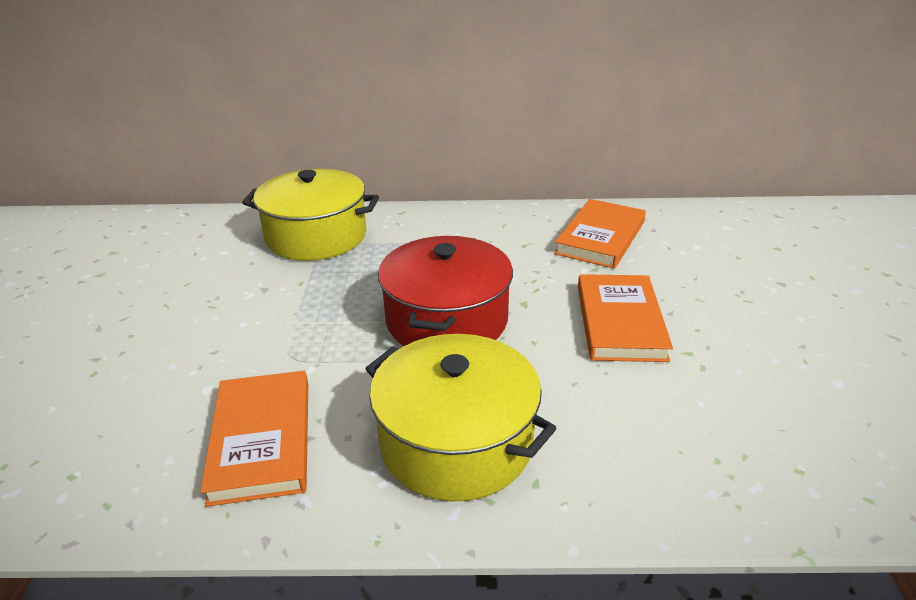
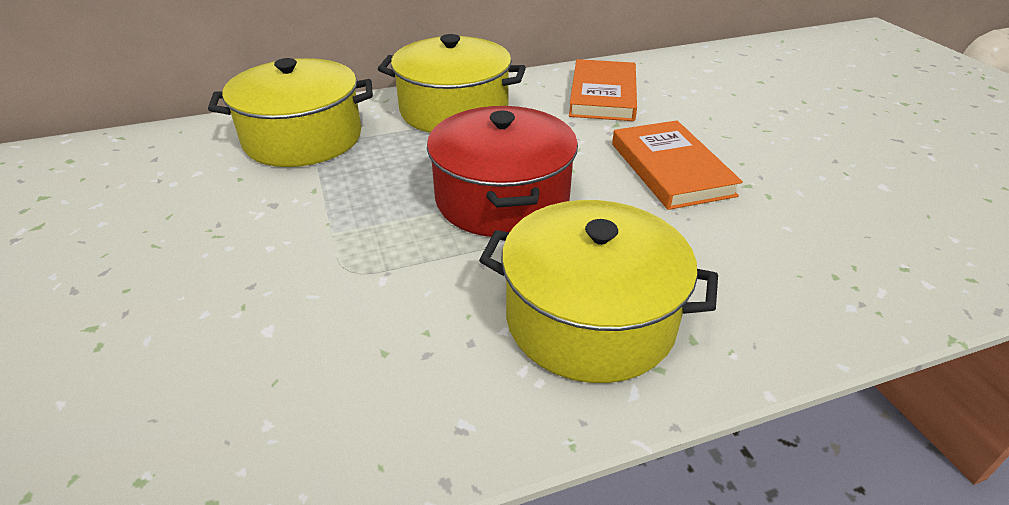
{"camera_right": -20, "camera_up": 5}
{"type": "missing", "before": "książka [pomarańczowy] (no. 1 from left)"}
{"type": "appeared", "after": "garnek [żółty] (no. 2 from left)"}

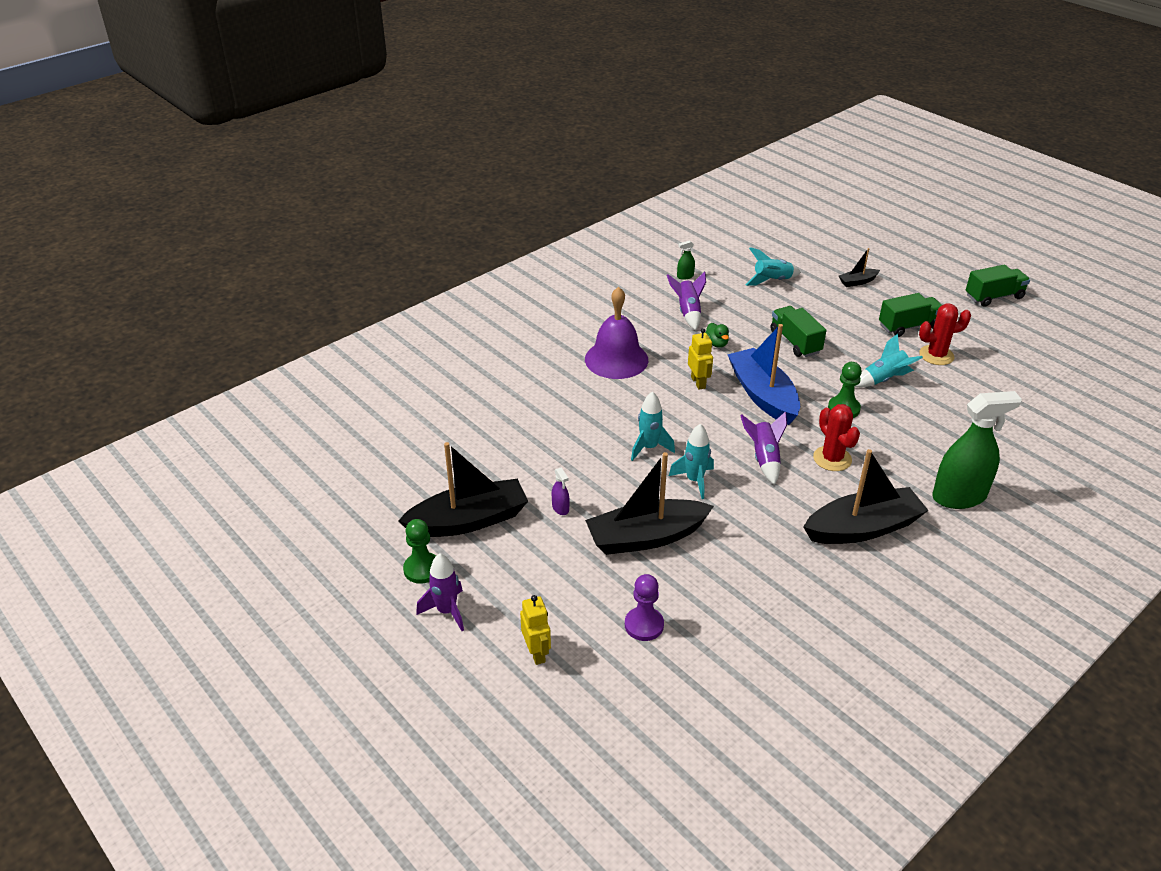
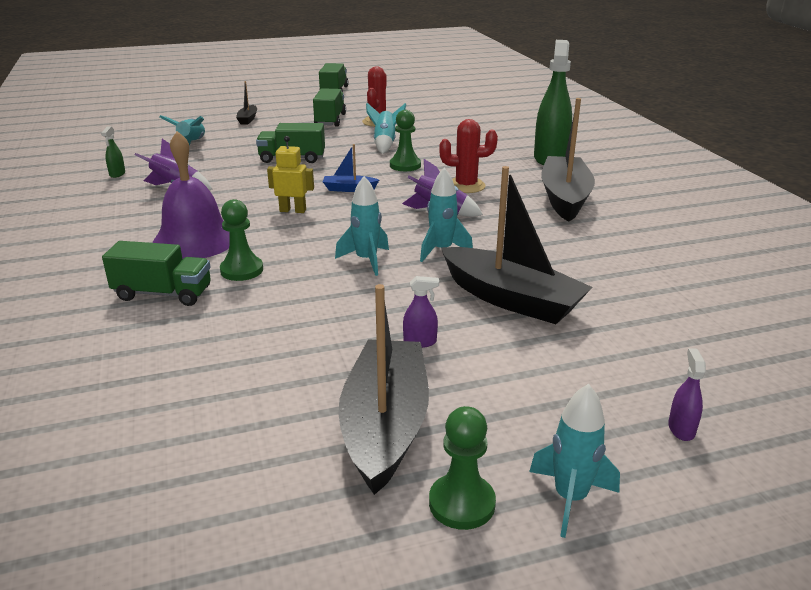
{"camera_right": -65, "camera_up": -10}
{"type": "colour", "before": "rakieta [fioletowy] (no. 1 from left)", "after": "rakieta [turkusowy] (no. 5 from left)"}
{"type": "exchanged", "before": "robot [żółty] (no. 1 from left)", "after": "spryskiwacz [fioletowy] (no. 2 from left)"}
{"type": "spun", "before": "łódka [czarny] (no. 2 from left in the first image)", "turn": -60}
{"type": "missing", "before": "pionek [fioletowy]"}
{"type": "missing", "before": "kaczka [zielony]"}
{"type": "size", "before": "łódka [niebieski]", "scale": 0.46}
{"type": "appeared", "after": "ciężarówka [zielony] (no. 1 from left)"}
{"type": "appeared", "after": "pionek [zielony] (no. 1 from left)"}

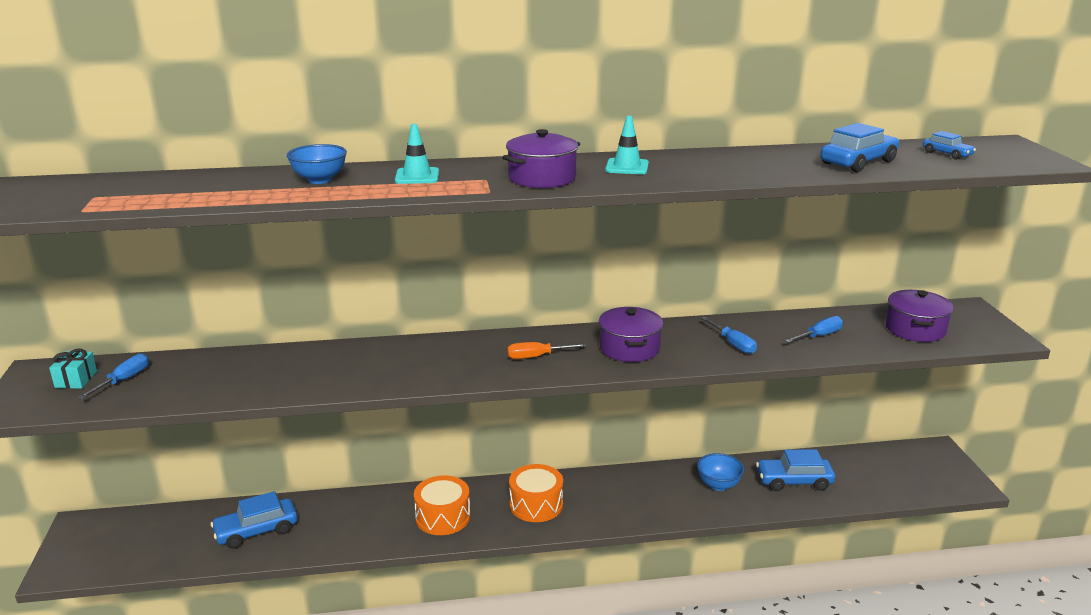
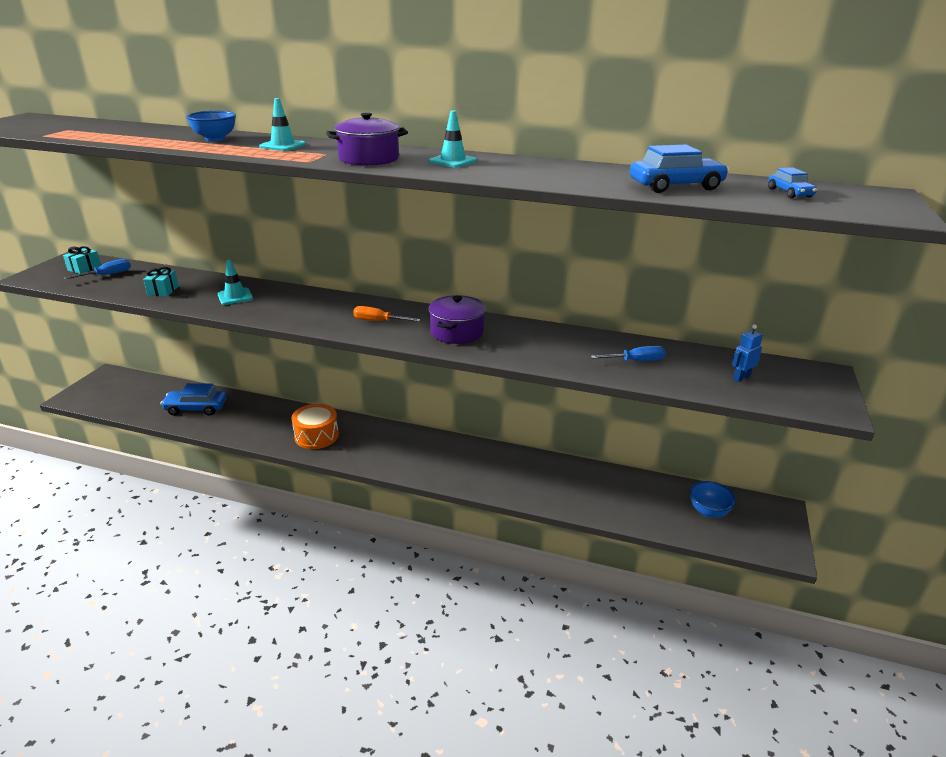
{"camera_right": 25, "camera_up": 5}
{"type": "missing", "before": "bęben [pomarańczowy] (no. 2 from left)"}
{"type": "relocated", "before": "miska [niebieski] (no. 2 from left)"}
{"type": "missing", "before": "śrubokręt [niebieski] (no. 2 from left)"}
{"type": "missing", "before": "samochód [niebieski] (no. 2 from left)"}
{"type": "exchanged", "before": "garnek [fioletowy] (no. 3 from left)", "after": "robot [niebieski]"}
{"type": "appeared", "after": "prezent [turkusowy] (no. 2 from left)"}
{"type": "appeared", "after": "pachołek [turkusowy] (no. 1 from left)"}

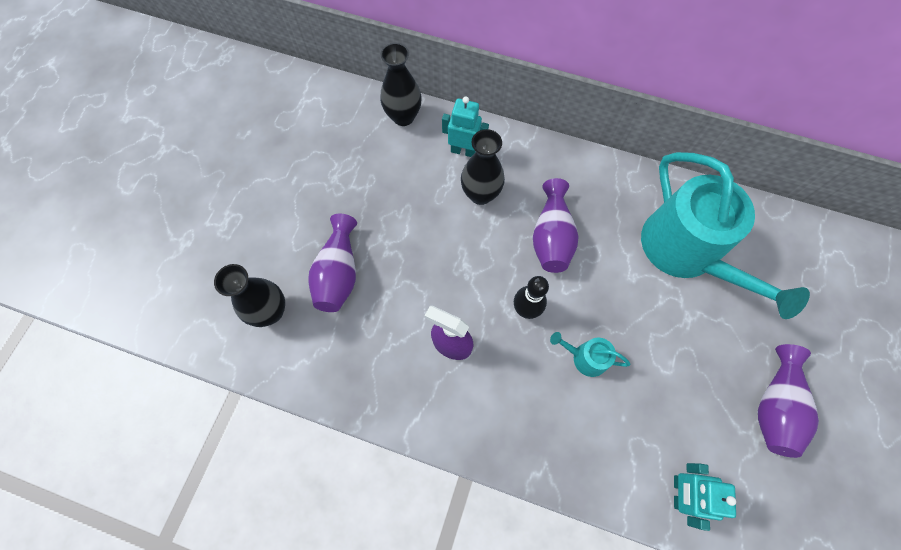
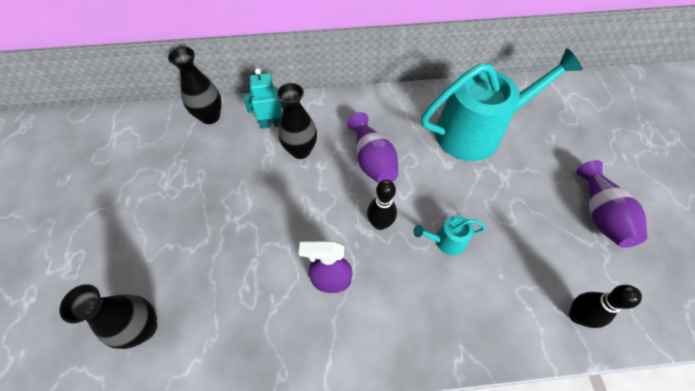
{"camera_right": -25, "camera_up": -10}
{"type": "missing", "before": "wazon [fioletowy] (no. 1 from left)"}
{"type": "spun", "before": "konewka [turkusowy] (no. 2 from left)", "turn": -60}
{"type": "exchanged", "before": "robot [turkusowy] (no. 2 from left)", "after": "kręgiel [czarny] (no. 2 from left)"}

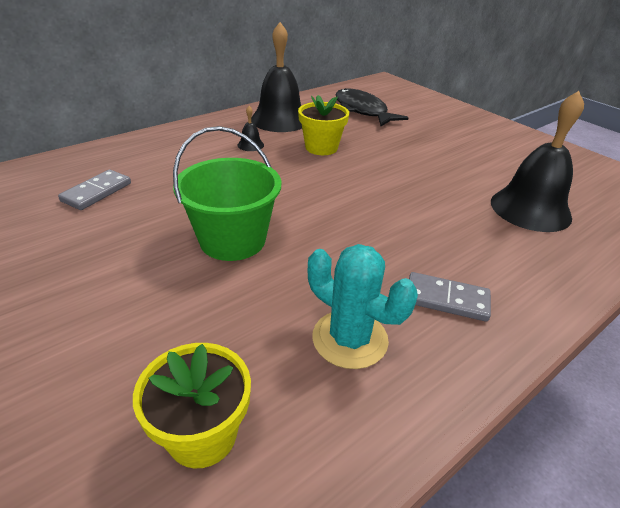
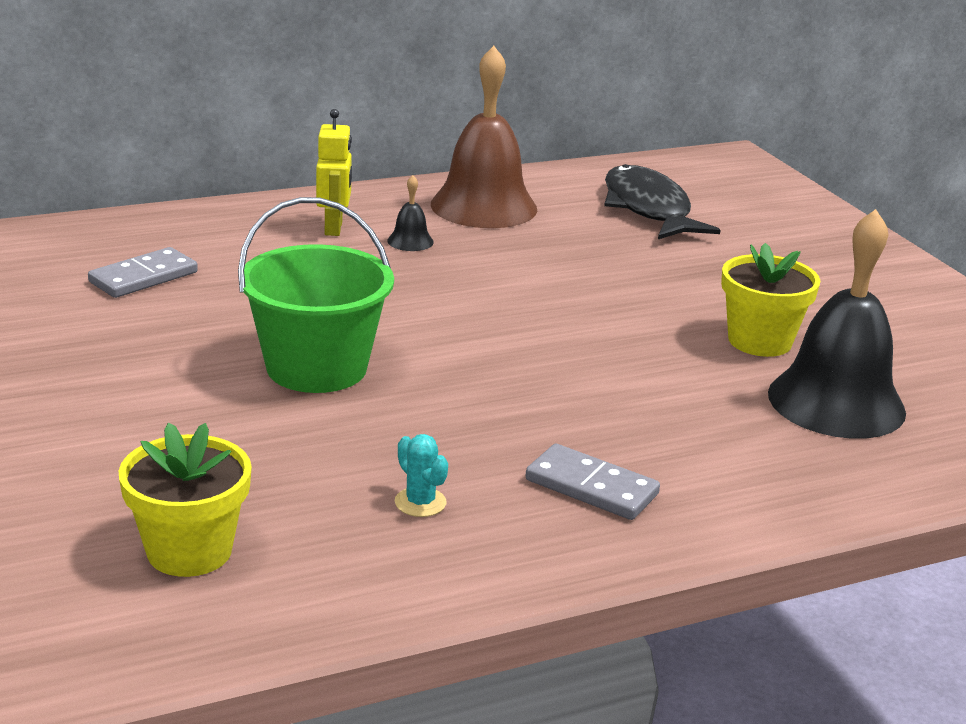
{"camera_right": 15, "camera_up": -10}
{"type": "colour", "before": "dzwonek [czarny] (no. 2 from left)", "after": "dzwonek [brązowy]"}
{"type": "relocated", "before": "doniczka [żółty] (no. 2 from left)"}
{"type": "size", "before": "kaktus [turkusowy]", "scale": 0.48}
{"type": "appeared", "after": "robot [żółty]"}

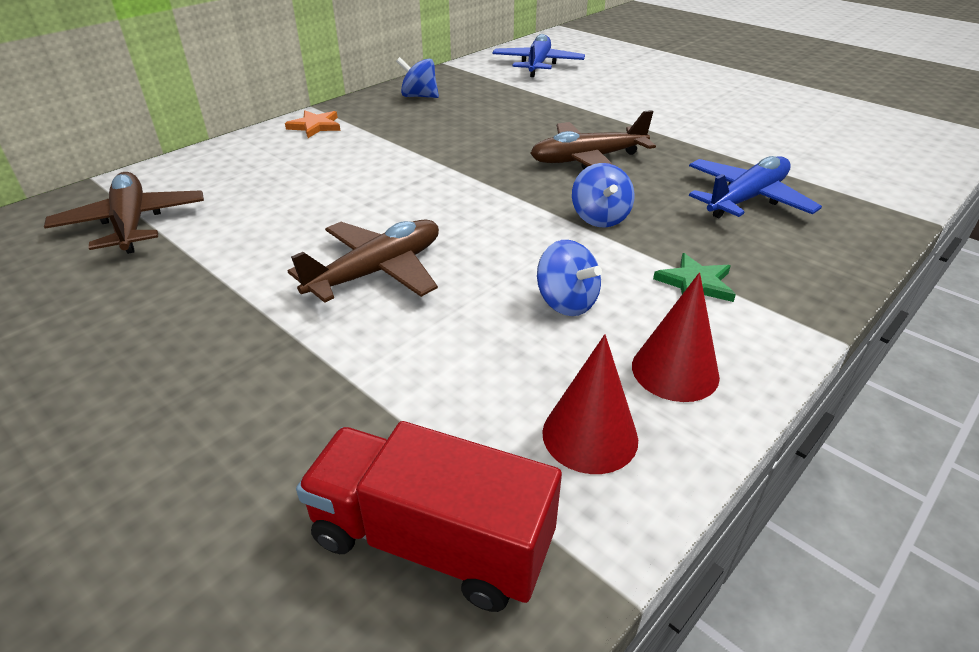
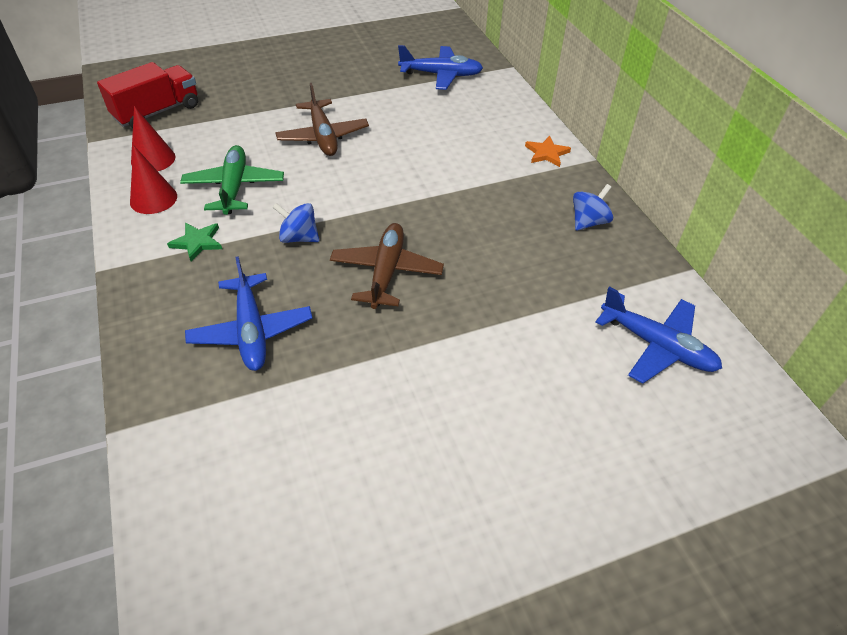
{"camera_right": 115, "camera_up": 10}
{"type": "colour", "before": "samolot [brązowy] (no. 1 from left)", "after": "samolot [niebieski] (no. 2 from left)"}
{"type": "exchanged", "before": "bączek [niebieski] (no. 2 from left)", "after": "samolot [zielony]"}

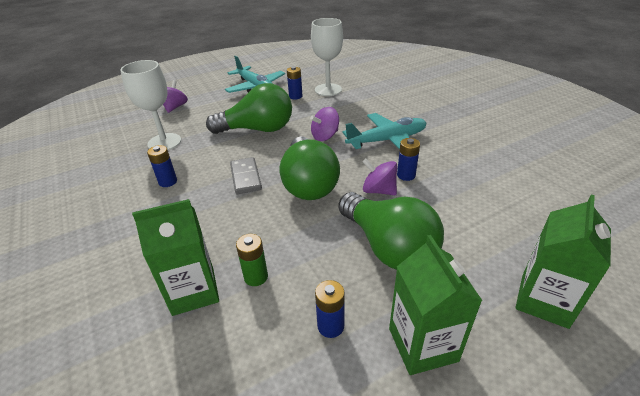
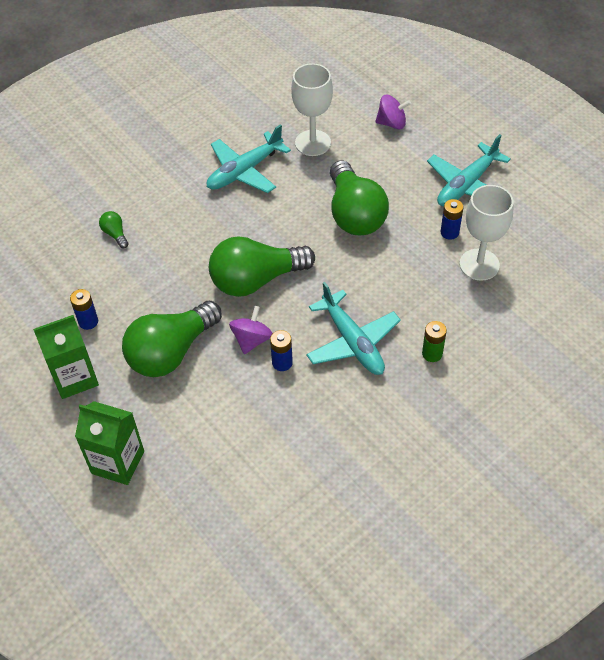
{"camera_right": 80, "camera_up": 15}
{"type": "exchanged", "before": "karton mleka [zielony] (no. 1 from left)", "after": "żarówka [zielony] (no. 1 from left)"}
{"type": "exchanged", "before": "bateria [niebieski] (no. 1 from left)", "after": "samolot [turkusowy] (no. 1 from left)"}
{"type": "missing", "before": "kostka domina [szary]"}
{"type": "relocated", "before": "bateria [zielony]"}
{"type": "missing", "before": "bączek [fioletowy] (no. 2 from left)"}

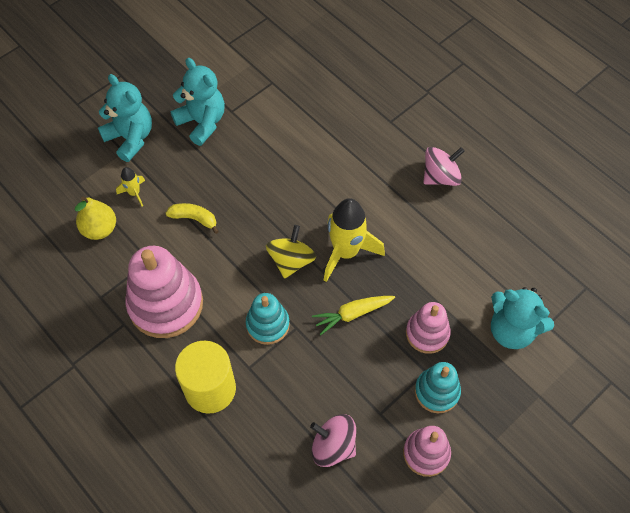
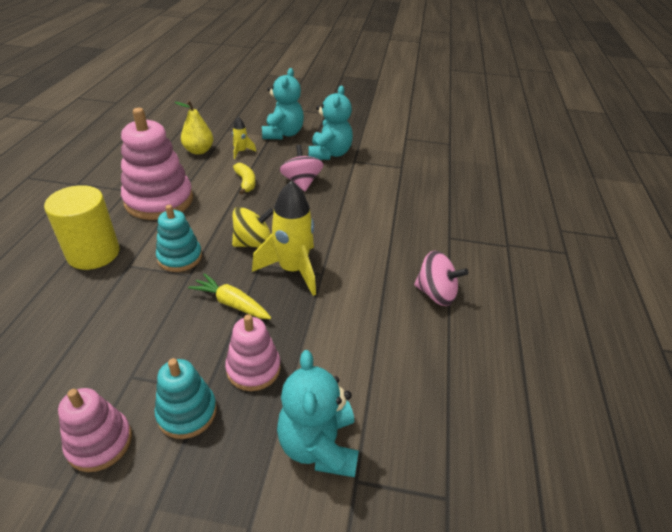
{"camera_right": 50, "camera_up": -20}
{"type": "relocated", "before": "bączek [różowy] (no. 1 from left)"}

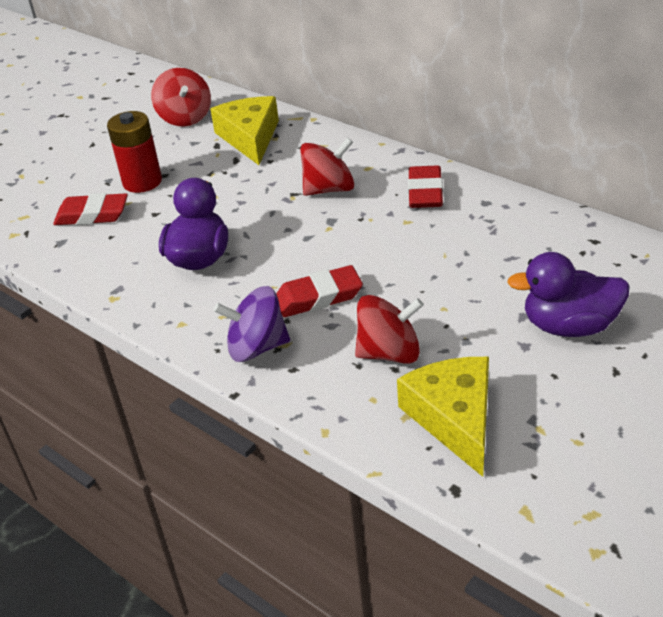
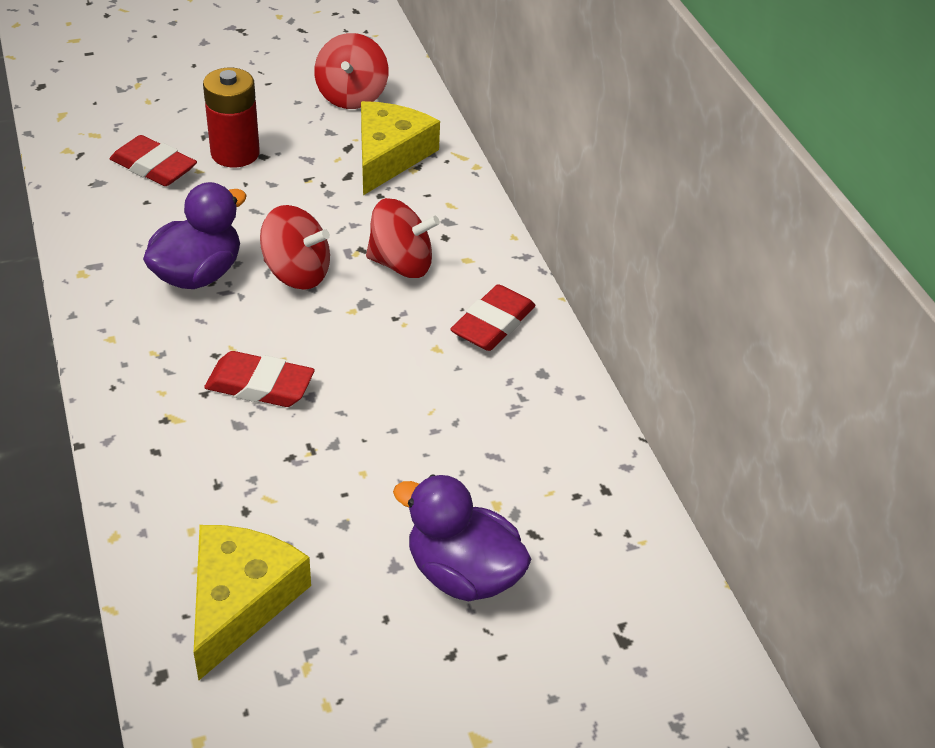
{"camera_right": 25, "camera_up": 5}
{"type": "missing", "before": "bączek [fioletowy]"}
{"type": "relocated", "before": "bączek [czerwony] (no. 3 from left in the first image)", "after": "bączek [czerwony] (no. 1 from left)"}

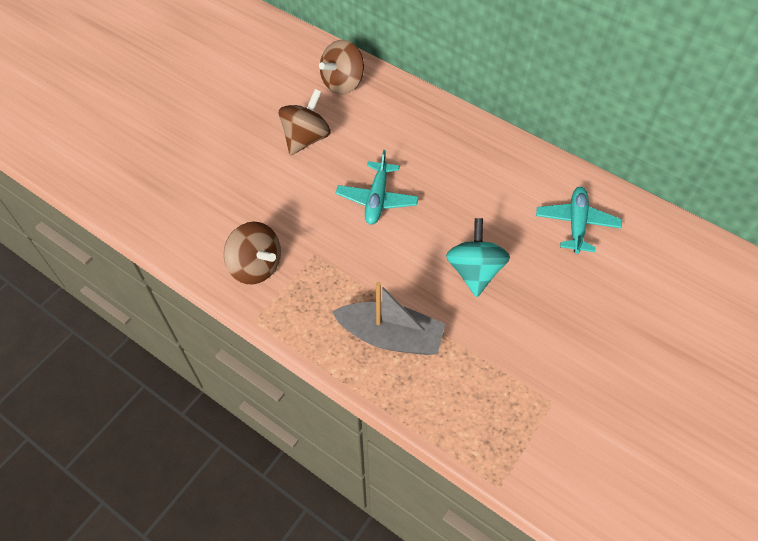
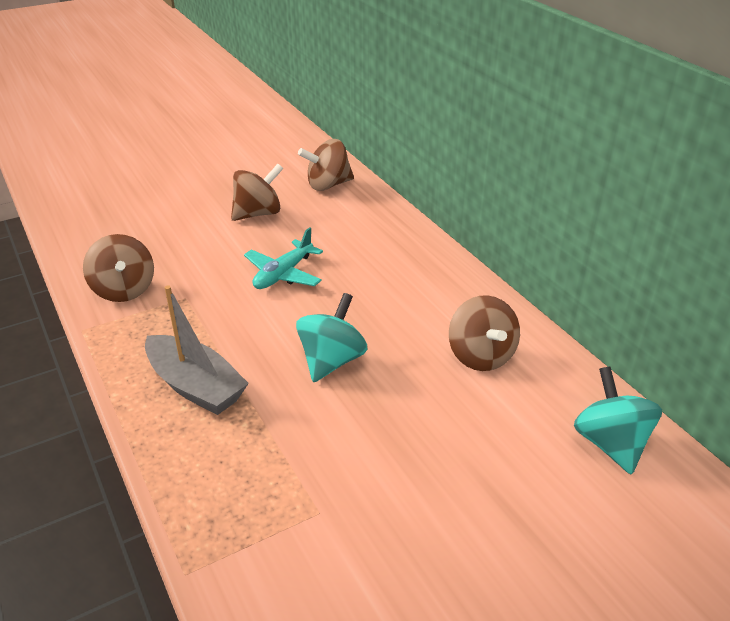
{"camera_right": 25, "camera_up": -20}
{"type": "exchanged", "before": "samolot [turkusowy] (no. 2 from left)", "after": "bączek [brązowy] (no. 4 from left)"}
{"type": "appeared", "after": "bączek [turkusowy] (no. 2 from left)"}

